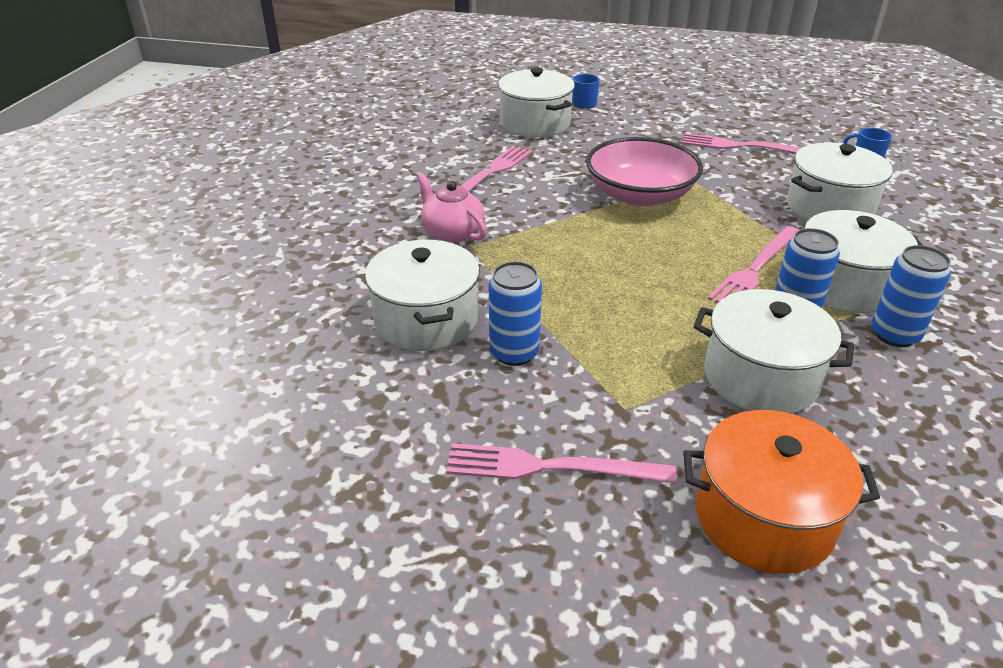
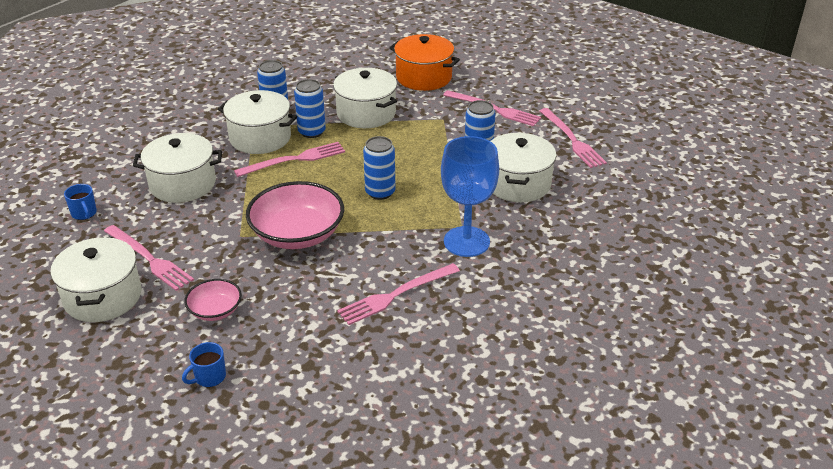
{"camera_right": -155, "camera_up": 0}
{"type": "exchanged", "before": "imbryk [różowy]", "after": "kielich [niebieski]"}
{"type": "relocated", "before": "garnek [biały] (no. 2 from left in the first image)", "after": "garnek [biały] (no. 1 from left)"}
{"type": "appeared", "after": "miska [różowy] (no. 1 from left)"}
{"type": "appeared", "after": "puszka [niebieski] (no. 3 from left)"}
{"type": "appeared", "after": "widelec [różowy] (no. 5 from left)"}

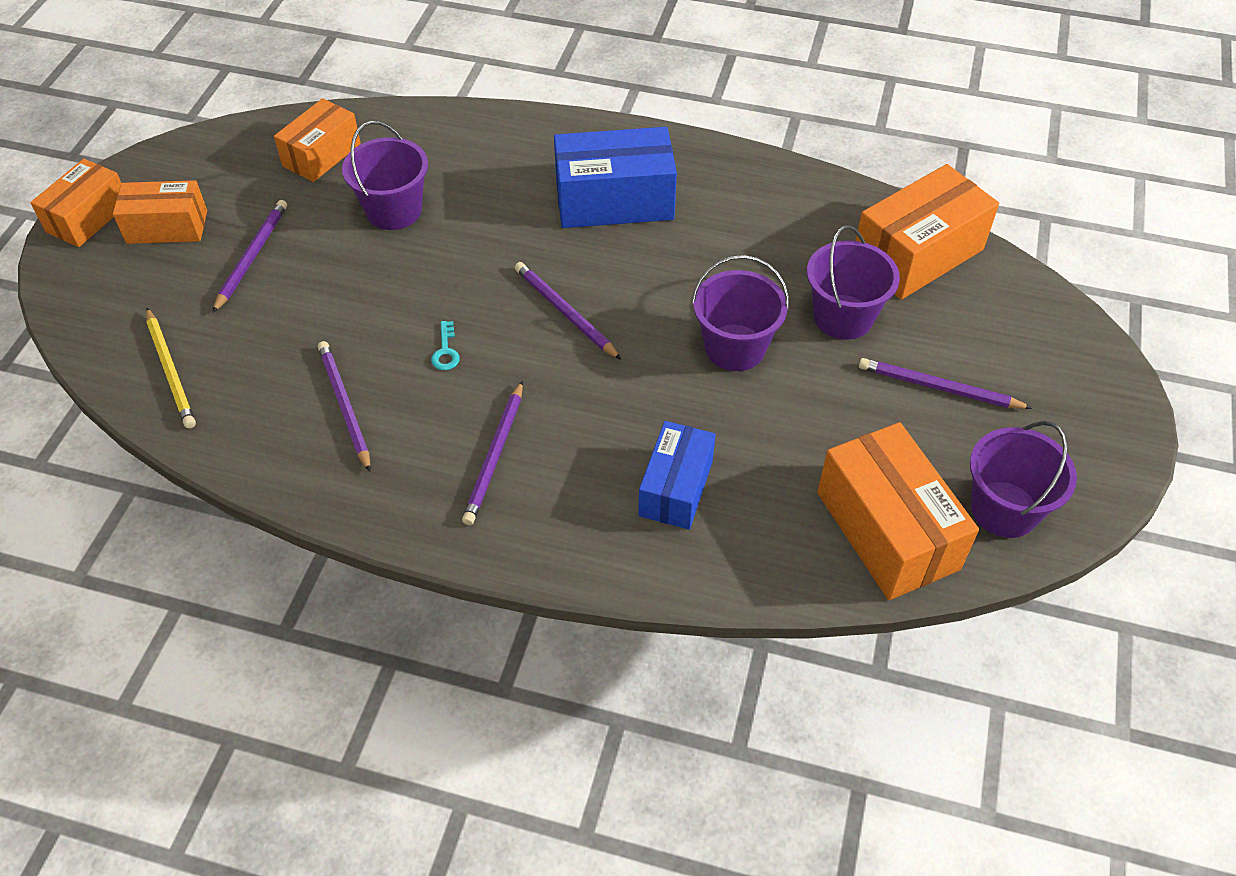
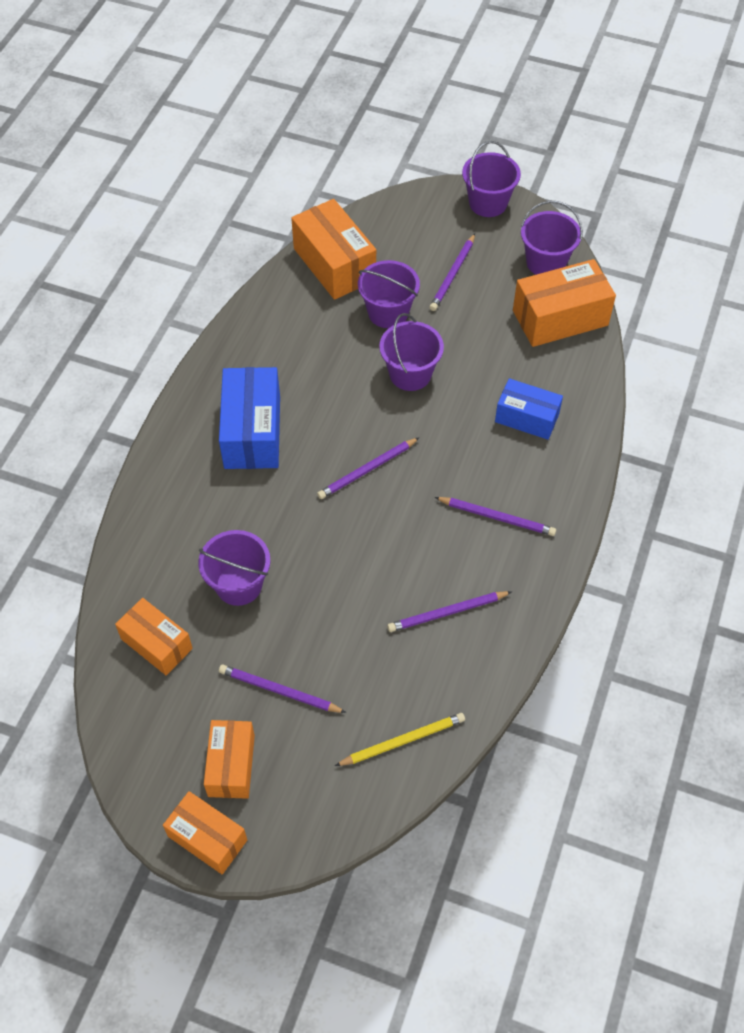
{"camera_right": -85, "camera_up": 5}
{"type": "missing", "before": "klucz [turkusowy]"}
{"type": "appeared", "after": "wiadro [fioletowy] (no. 4 from left)"}

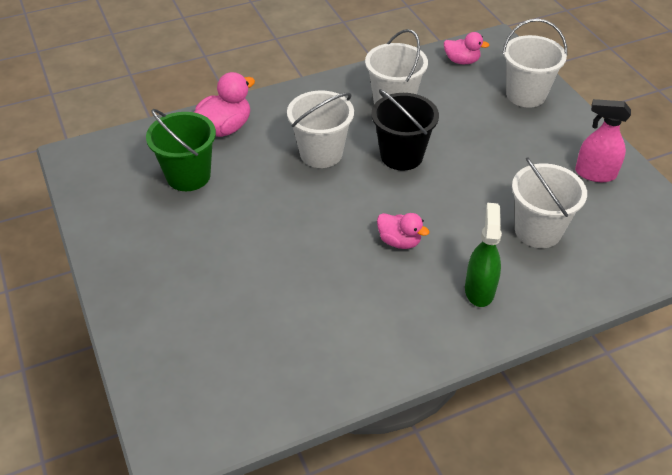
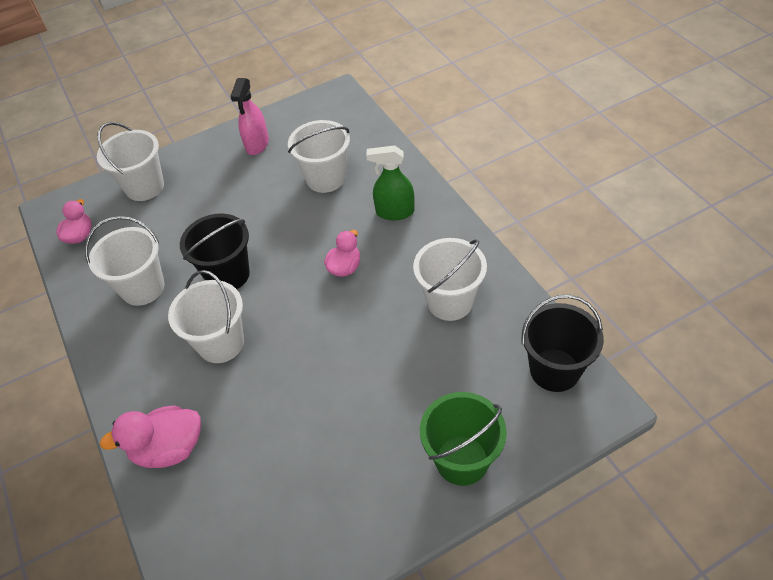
{"camera_right": -90, "camera_up": 5}
{"type": "relocated", "before": "wiadro [zielony]"}
{"type": "spun", "before": "kaczka [różowy] (no. 1 from left in the first image)", "turn": -60}
{"type": "appeared", "after": "wiadro [biały] (no. 5 from left)"}
{"type": "appeared", "after": "wiadro [czarny] (no. 2 from left)"}

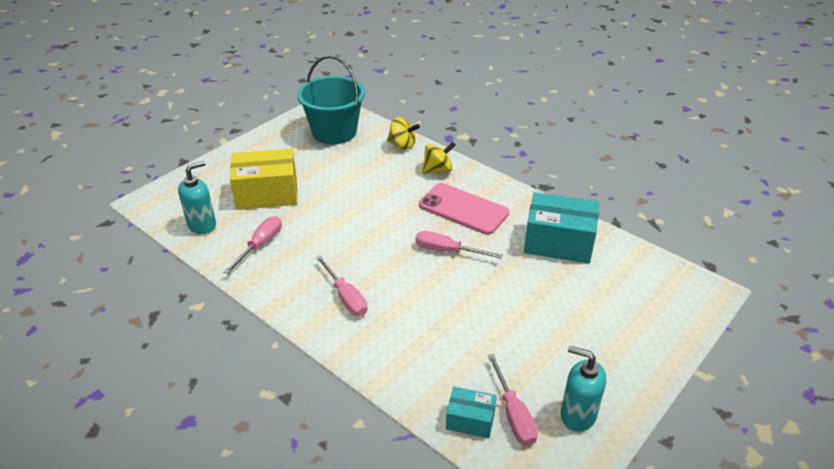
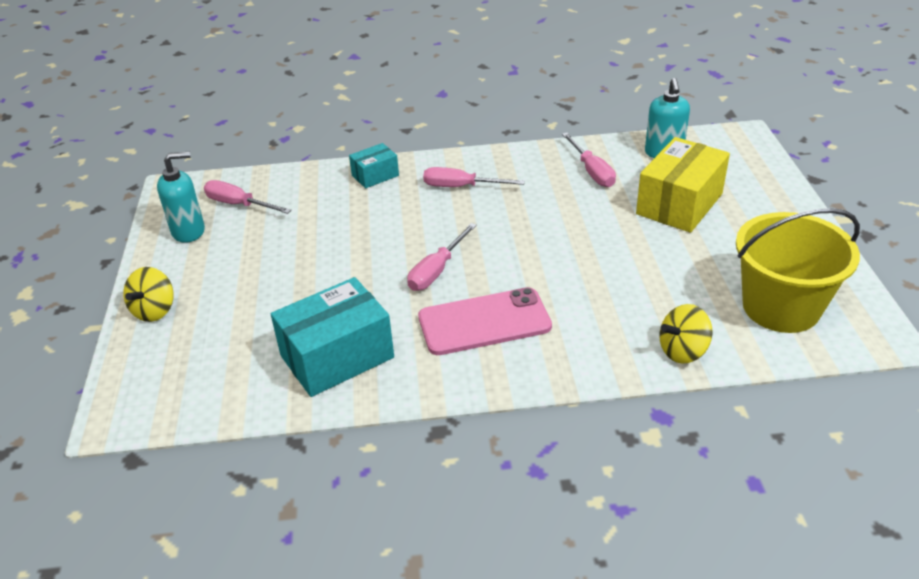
{"camera_right": 135, "camera_up": 0}
{"type": "colour", "before": "wiadro [turkusowy]", "after": "wiadro [żółty]"}
{"type": "spun", "before": "śrubokręt [różowy] (no. 3 from left in the first image)", "turn": 150}
{"type": "relocated", "before": "bączek [żółty] (no. 2 from left in the first image)", "after": "bączek [żółty] (no. 1 from left)"}
{"type": "relocated", "before": "pudełko [turkusowy] (no. 1 from left in the first image)", "after": "pudełko [turkusowy] (no. 2 from left)"}

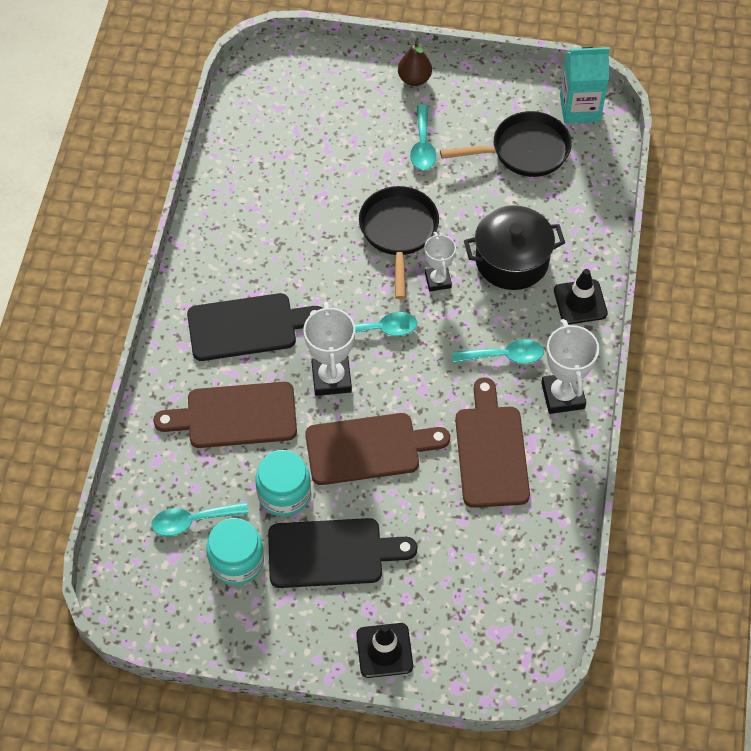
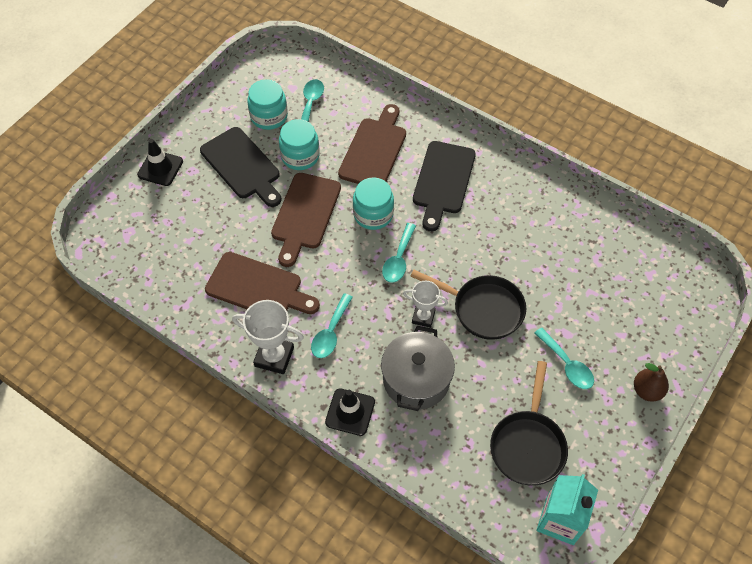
{"camera_right": 115, "camera_up": 0}
{"type": "spun", "before": "deska do krojenia [czarny] (no. 2 from left in the first image)", "turn": -60}
{"type": "exchanged", "before": "puchar [biały] (no. 1 from left)", "after": "słoik [turkusowy] (no. 3 from left)"}
{"type": "spun", "before": "łyżka [turkusowy] (no. 3 from left in the first image)", "turn": -150}
{"type": "colour", "before": "garnek [czarny]", "after": "garnek [szary]"}

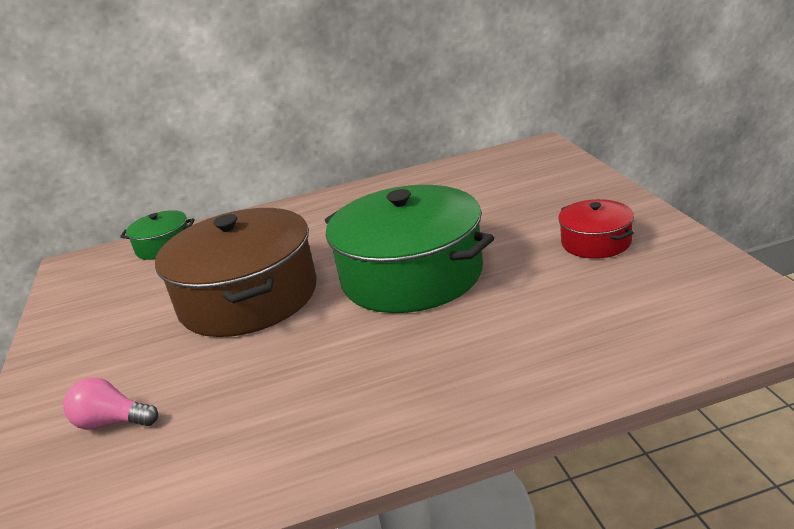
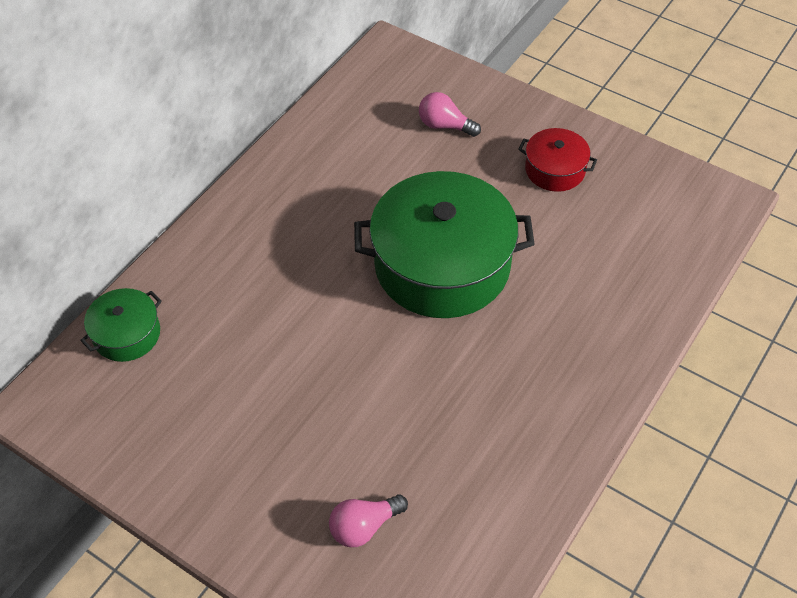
{"camera_right": -45, "camera_up": 25}
{"type": "missing", "before": "garnek [brązowy]"}
{"type": "appeared", "after": "żarówka [różowy] (no. 2 from left)"}

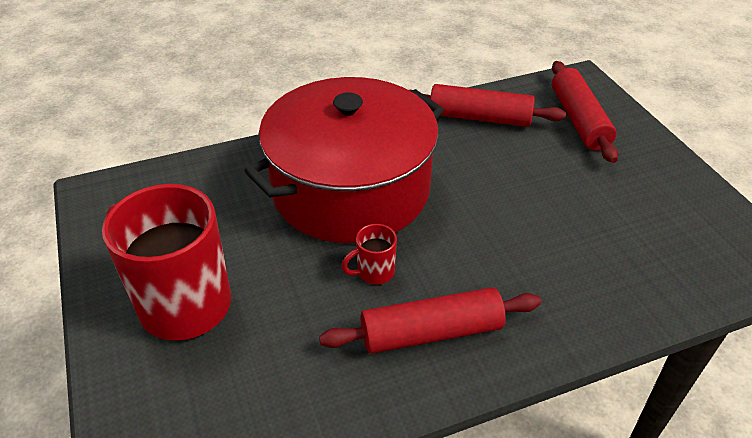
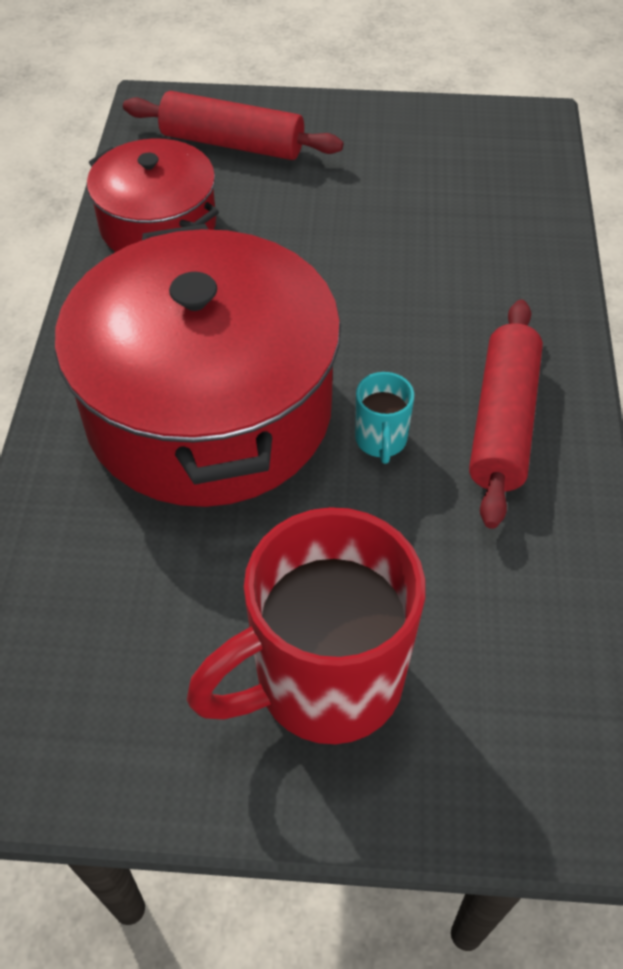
{"camera_right": -65, "camera_up": 10}
{"type": "colour", "before": "kubek [czerwony] (no. 2 from left)", "after": "kubek [turkusowy]"}
{"type": "exchanged", "before": "wałek do ciasta [czerwony] (no. 2 from left)", "after": "garnek [czerwony] (no. 1 from left)"}

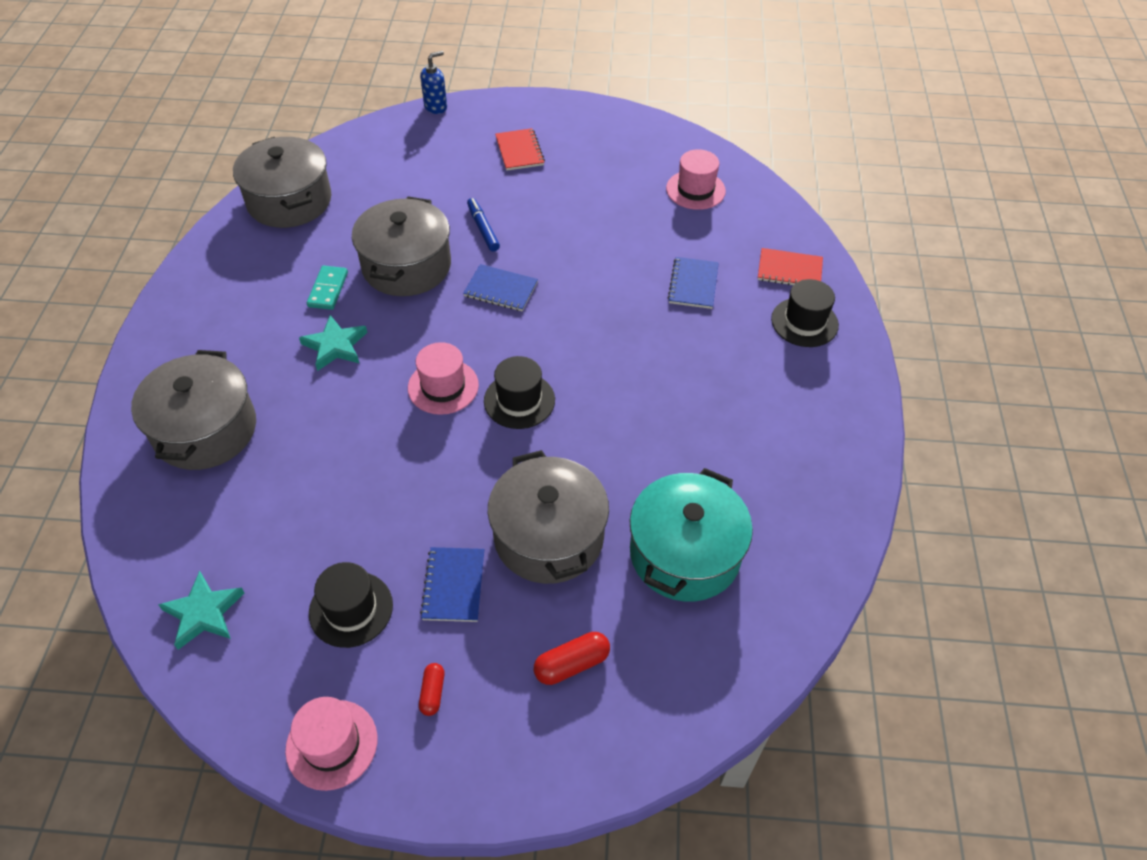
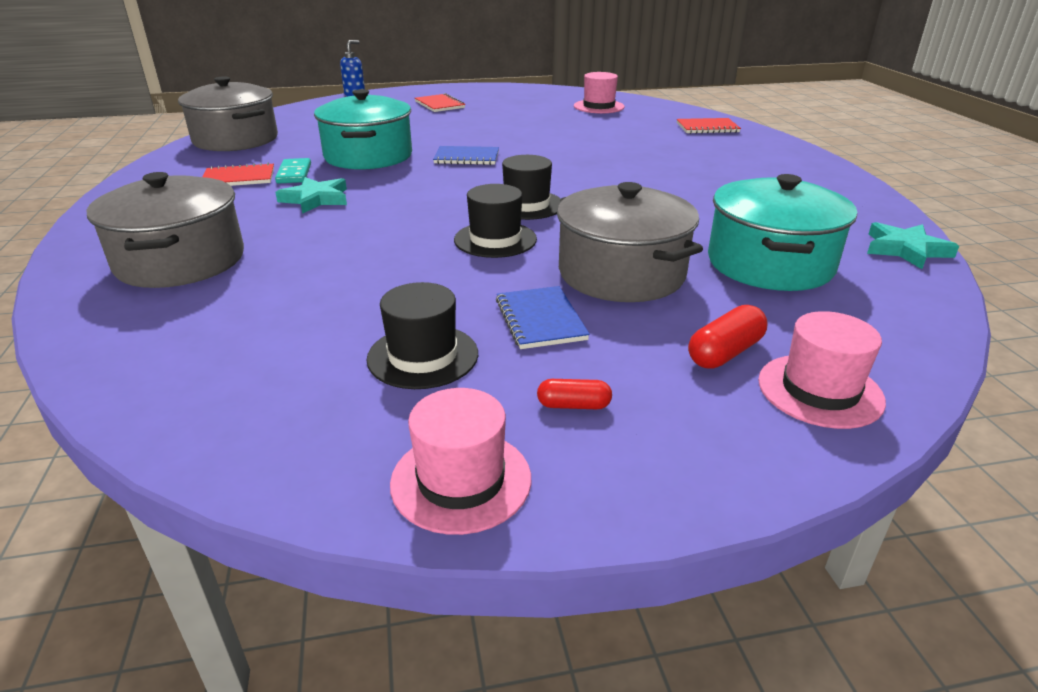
{"camera_right": -15, "camera_up": -20}
{"type": "relocated", "before": "gwiazda [turkusowy] (no. 1 from left in the first image)", "after": "gwiazda [turkusowy] (no. 2 from left)"}
{"type": "colour", "before": "garnek [szary] (no. 3 from left)", "after": "garnek [turkusowy] (no. 1 from left)"}
{"type": "relocated", "before": "kapelusz [różowy] (no. 2 from left in the first image)", "after": "kapelusz [różowy] (no. 3 from left)"}
{"type": "spun", "before": "kapsułka [czerwony] (no. 1 from left)", "turn": -75}
{"type": "missing", "before": "flamaster [niebieski]"}
{"type": "missing", "before": "zeszyt [niebieski] (no. 3 from left)"}
{"type": "relocated", "before": "kapelusz [czarny] (no. 3 from left in the first image)", "after": "kapelusz [czarny] (no. 2 from left)"}
{"type": "appeared", "after": "zeszyt [czerwony] (no. 1 from left)"}

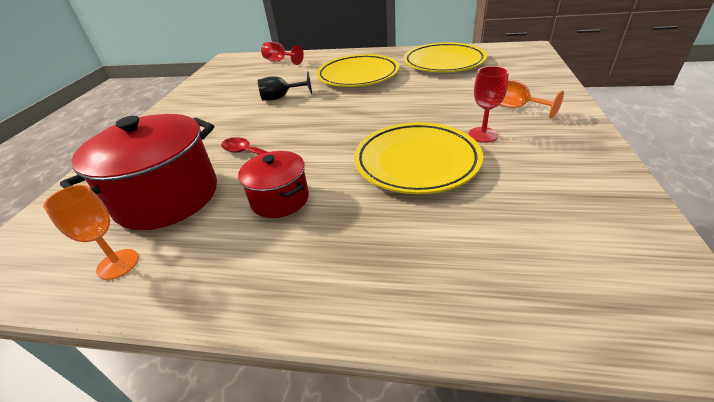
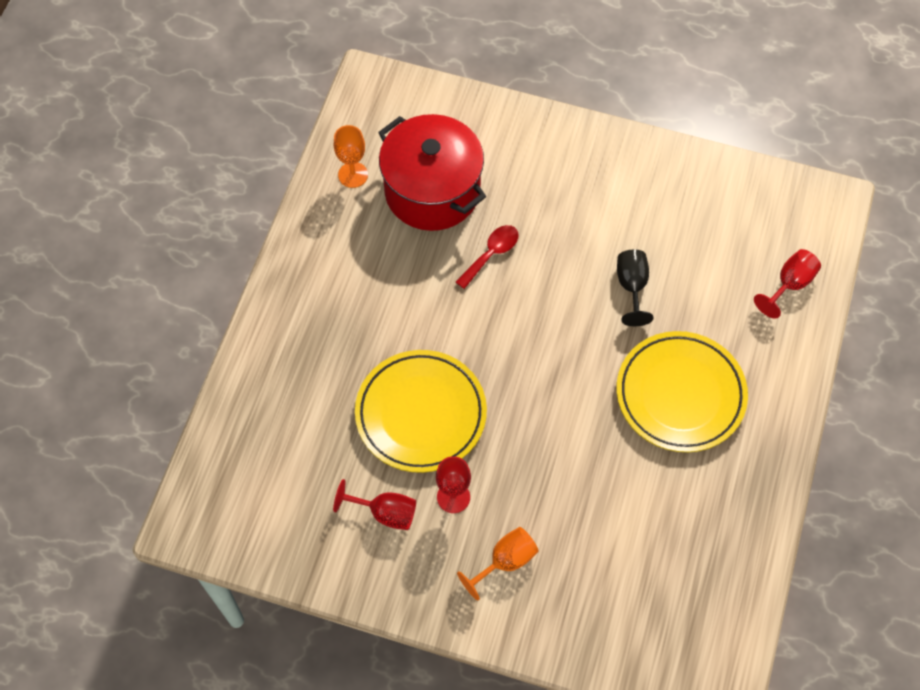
{"camera_right": 95, "camera_up": 25}
{"type": "missing", "before": "garnek [czerwony] (no. 2 from left)"}
{"type": "missing", "before": "talerz [żółty] (no. 3 from left)"}
{"type": "appeared", "after": "kielich [czerwony] (no. 1 from left)"}

